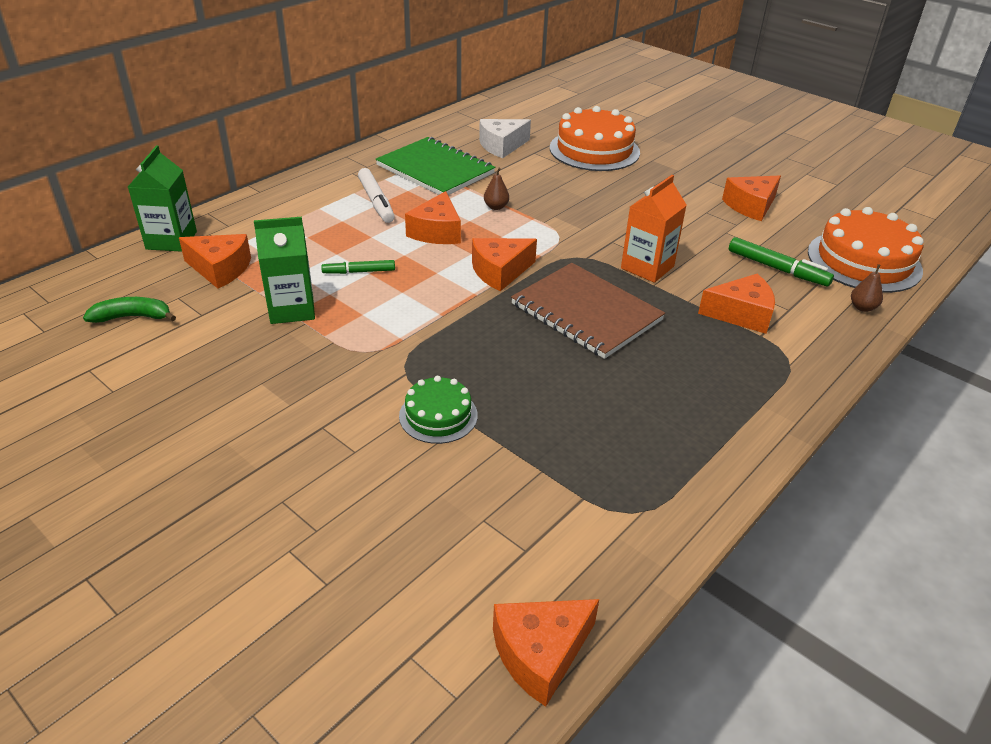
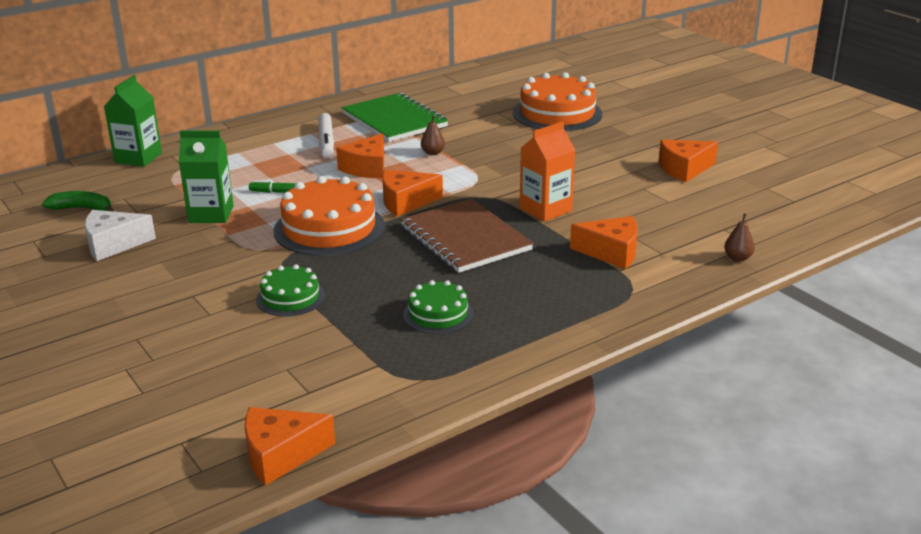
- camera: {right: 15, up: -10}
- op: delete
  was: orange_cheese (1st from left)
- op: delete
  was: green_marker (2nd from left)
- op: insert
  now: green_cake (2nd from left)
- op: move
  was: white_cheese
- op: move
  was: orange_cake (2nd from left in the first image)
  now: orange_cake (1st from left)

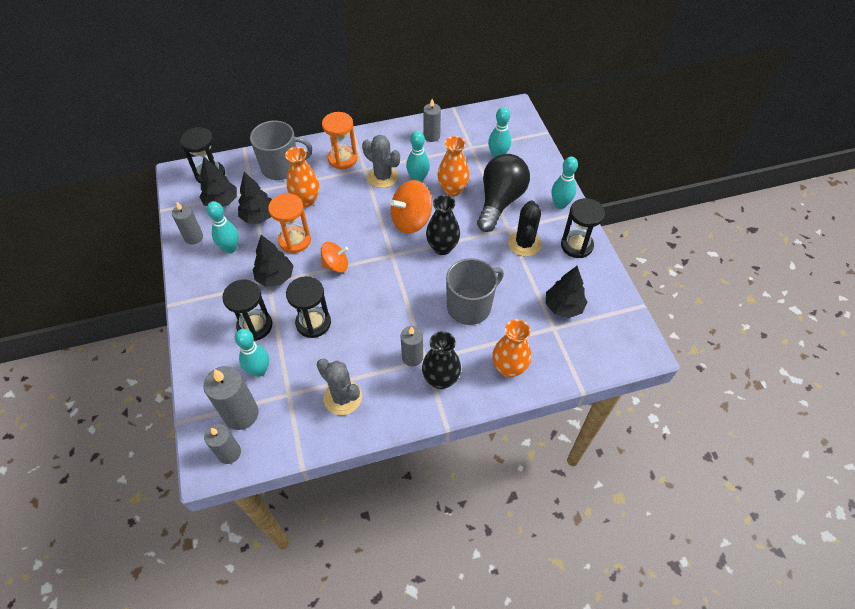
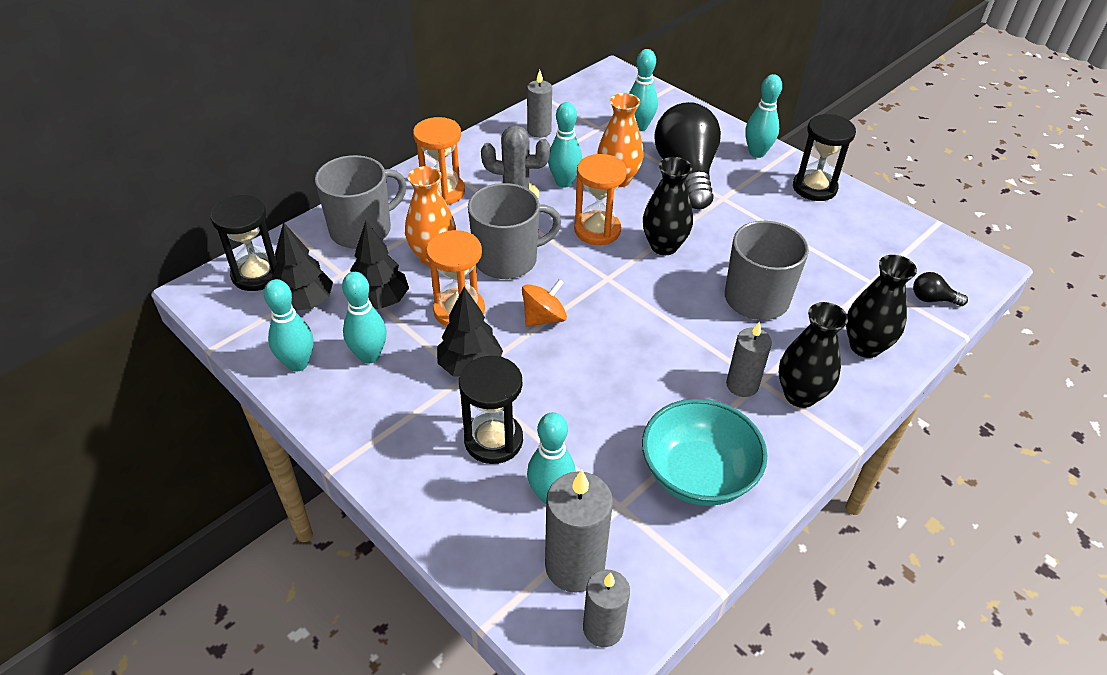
- camera: {right: -30, up: -10}
- op: delete
  was: black_hourglass (3rd from left)
- op: delete
  was: black_cactus
- op: delete
  was: black_tree (4th from left)
- op: insert
  now: grey_mug (2nd from left)
- op: insert
  now: black_light_bulb (2nd from left)
- op: replace
  was: grey_candle (1st from left)
  now: turquoise_bowling_pin (1st from left)
- op: replace
  was: grey_cactus (1st from left)
  now: turquoise_bowl
- op: replace
  was: orange_spinning_top (2nd from left)
  now: orange_hourglass (3rd from left)
- op: recolor
  was: orange_vase (3rd from left)
  now: black_vase (3rd from left)

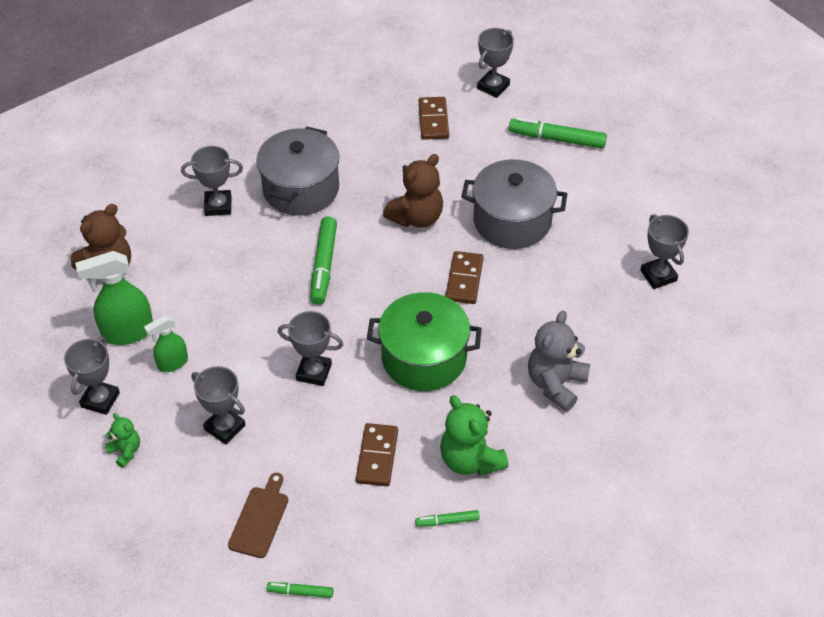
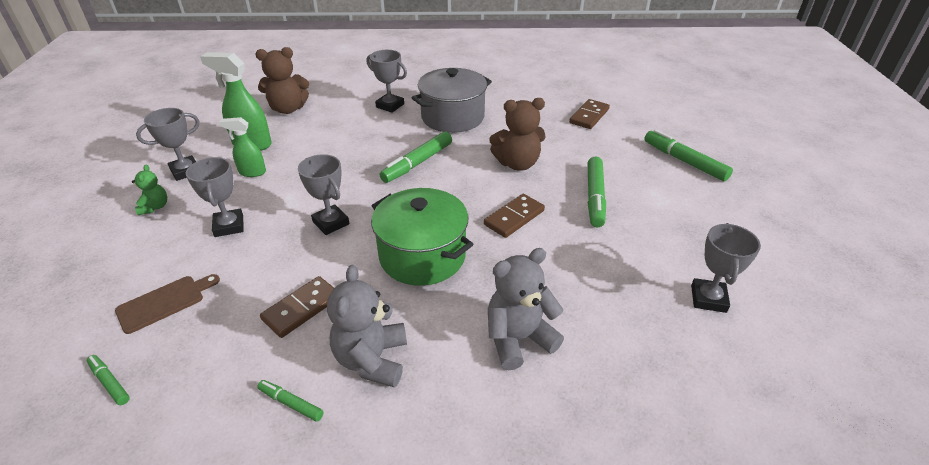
- camera: {right: 35, up: -10}
- op: delete
  was: grey_trophy (5th from left)
- op: replace
  was: grey_pot (2nd from left)
  now: green_marker (4th from left)
- op: recolor
  was: green_teddy_bear (2nd from left)
  now: grey_teddy_bear (1st from left)

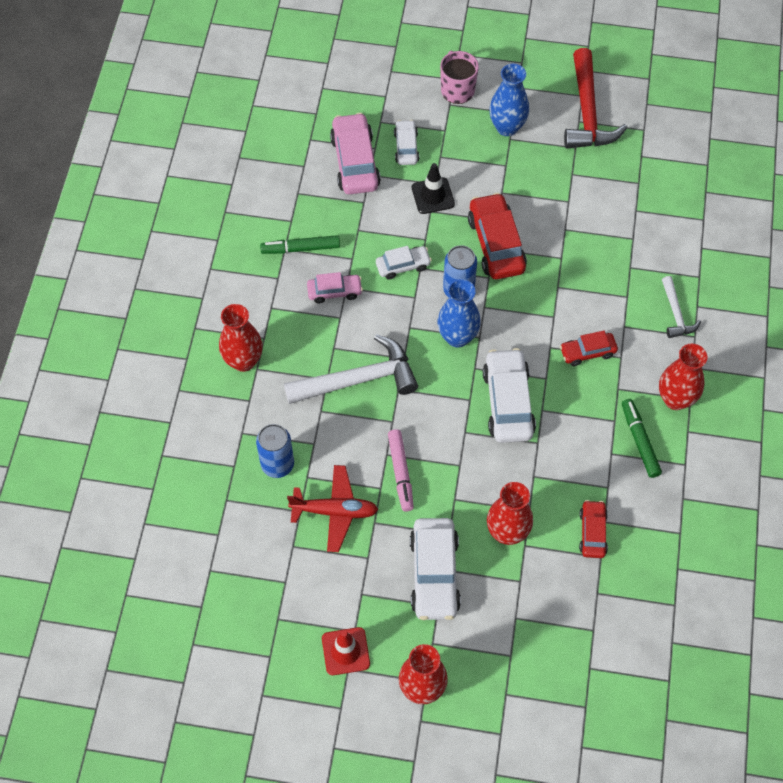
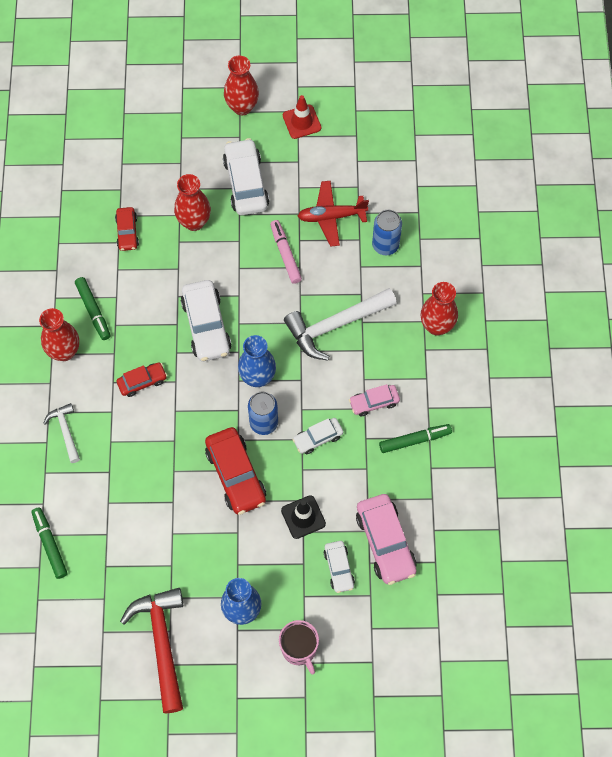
- camera: {right: 170, up: 5}
- op: insert
  now: green_marker (1st from left)

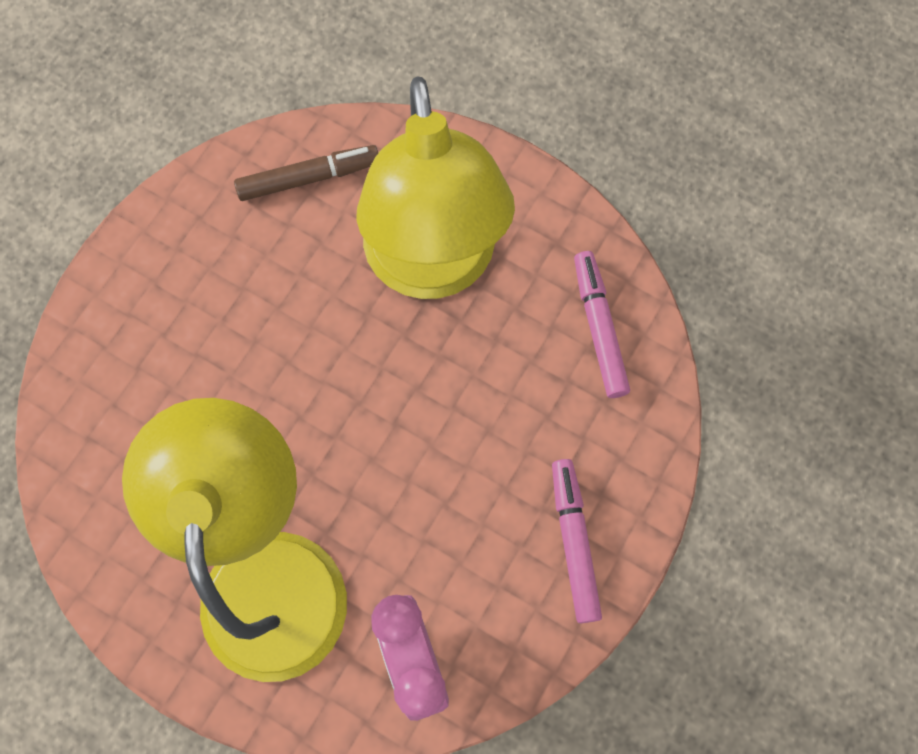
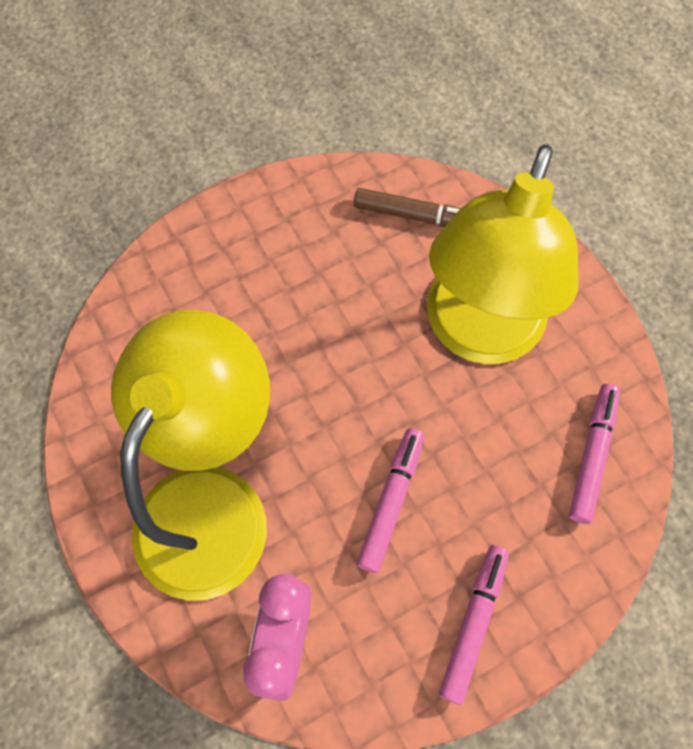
- camera: {right: 30, up: -5}
- op: insert
  now: pink_marker (1st from left)

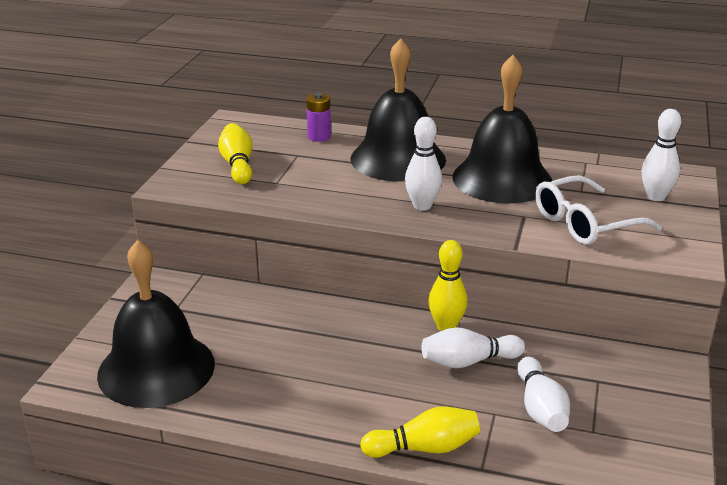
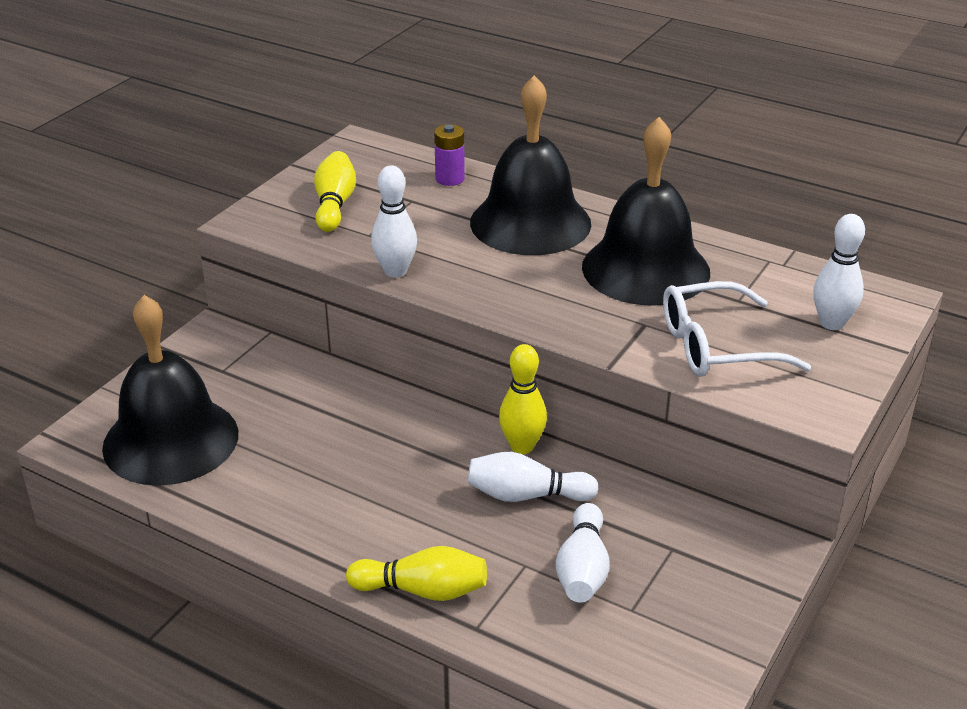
- camera: {right: 15, up: 5}
- op: move
  was: white_bowling_pin (1st from left)

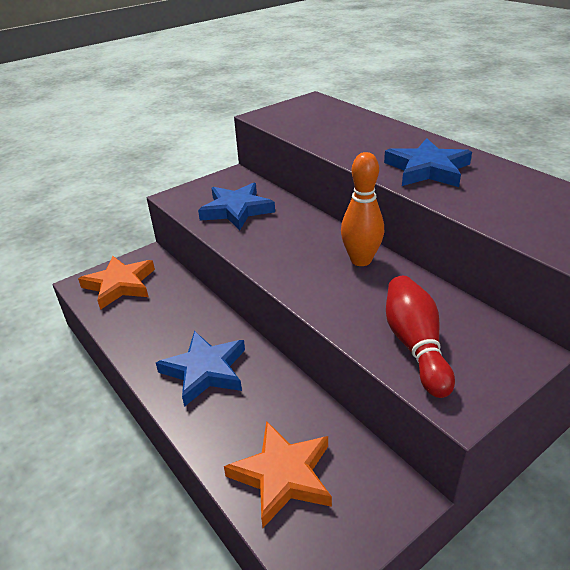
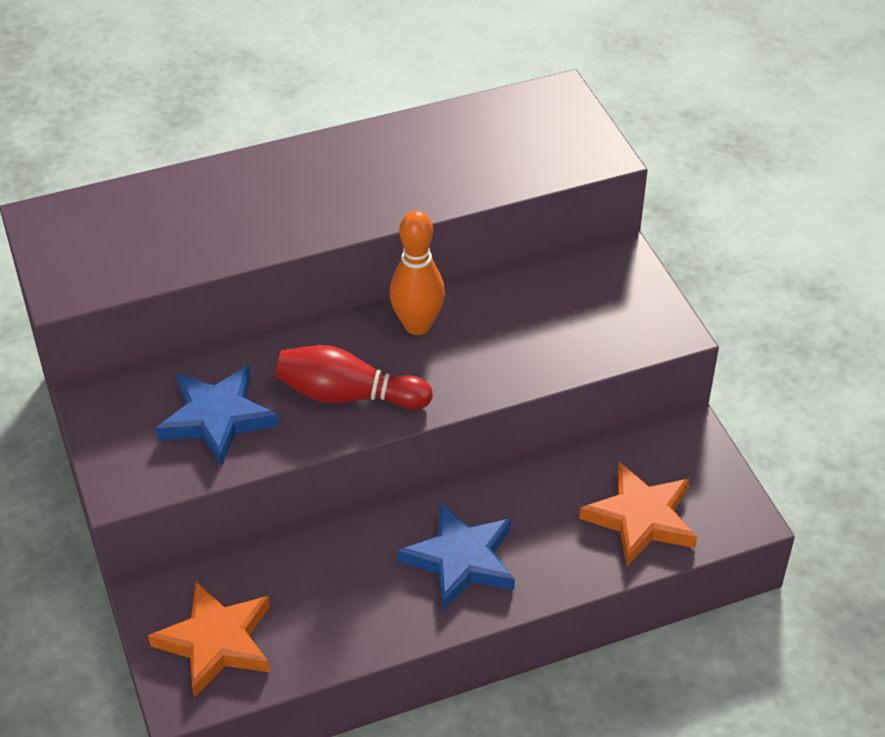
- camera: {right: -75, up: 10}
- op: delete
  was: blue_star (3rd from left)
- op: move
  was: red_bowling_pin

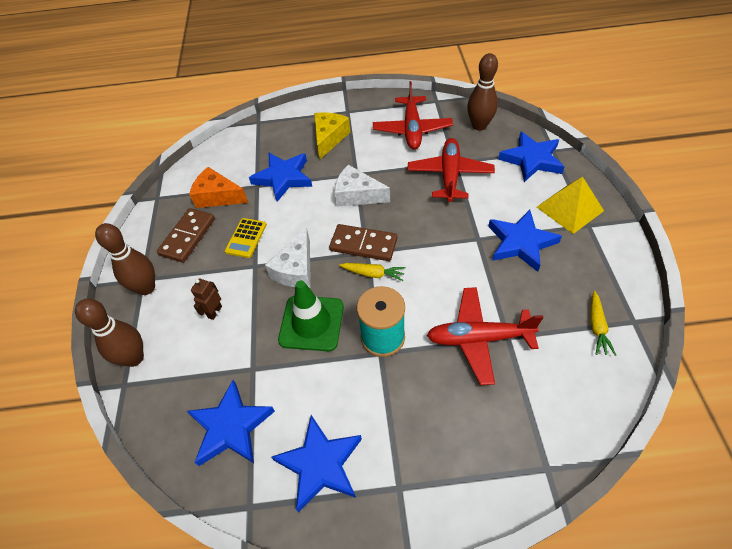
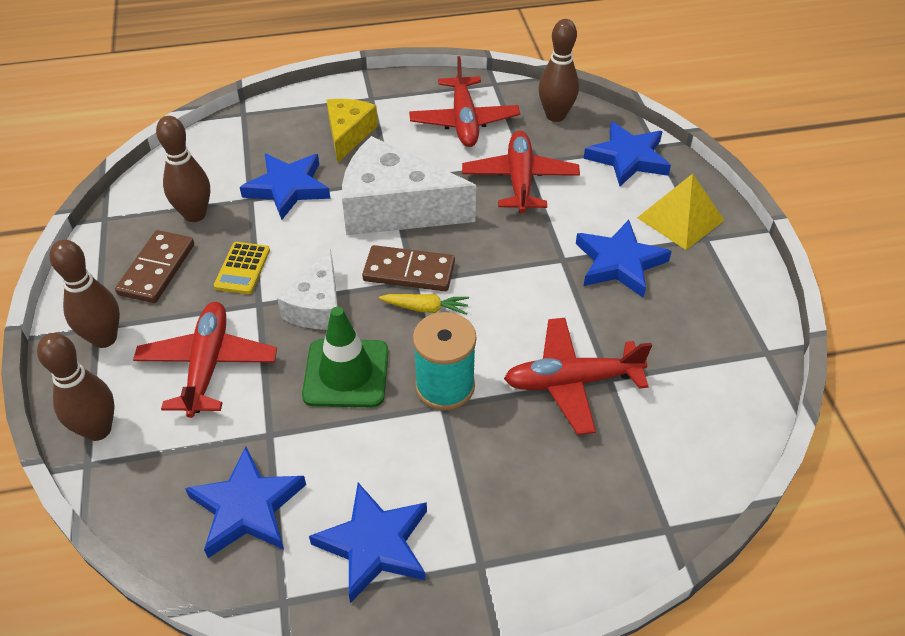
- camera: {right: -10, up: -5}
- op: delete
  was: yellow_carrot (2nd from left)
- op: replace
  was: orange_cheese
  now: brown_bowling_pin (3rd from left)
- op: replace
  was: brown_robot
  now: red_plane (1st from left)
- op: resize
  was: white_cheese (2nd from left)
  ratio: 1.73

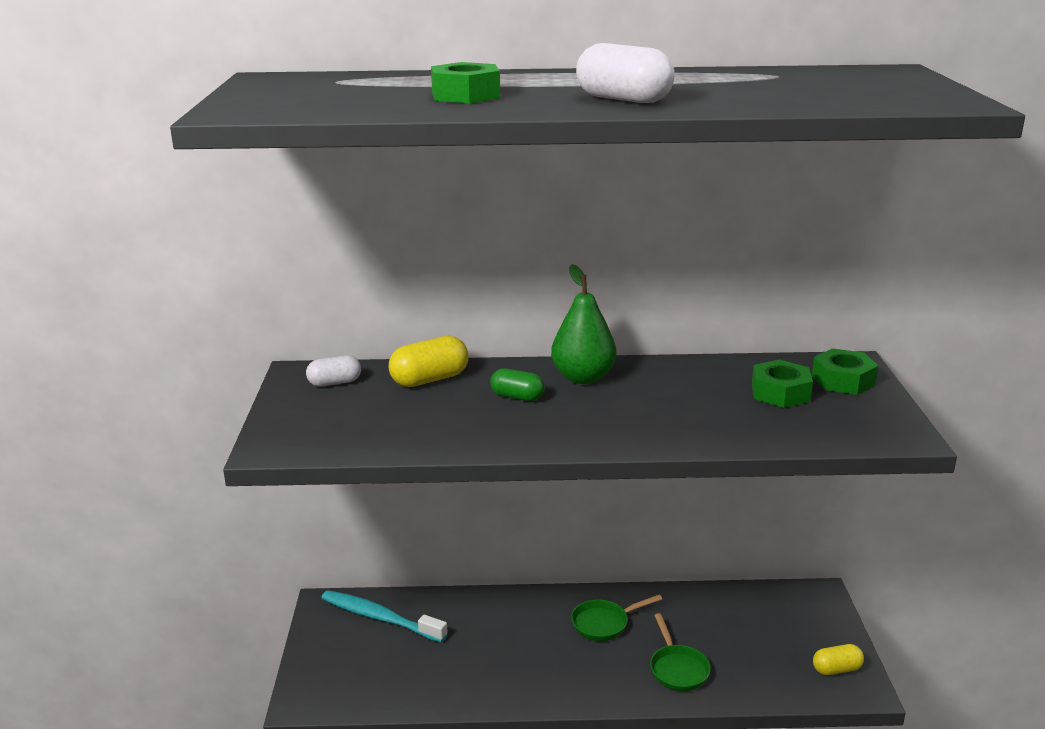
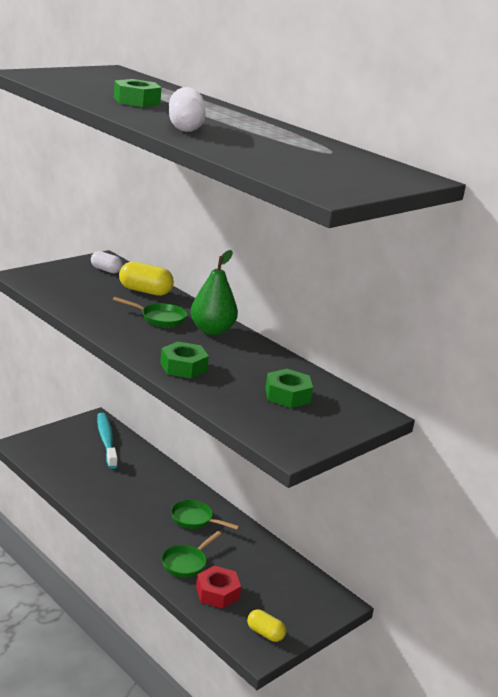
- camera: {right: 45, up: 0}
- op: insert
  now: red_nut
- op: move
  was: green_nut (3rd from left in the first image)
  now: green_nut (2nd from left)
- op: replace
  was: green_capsule
  now: green_pan (1st from left)

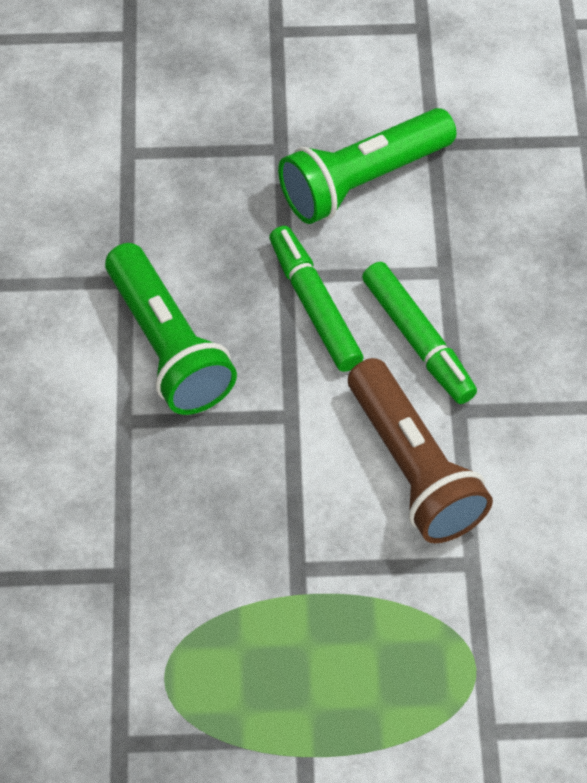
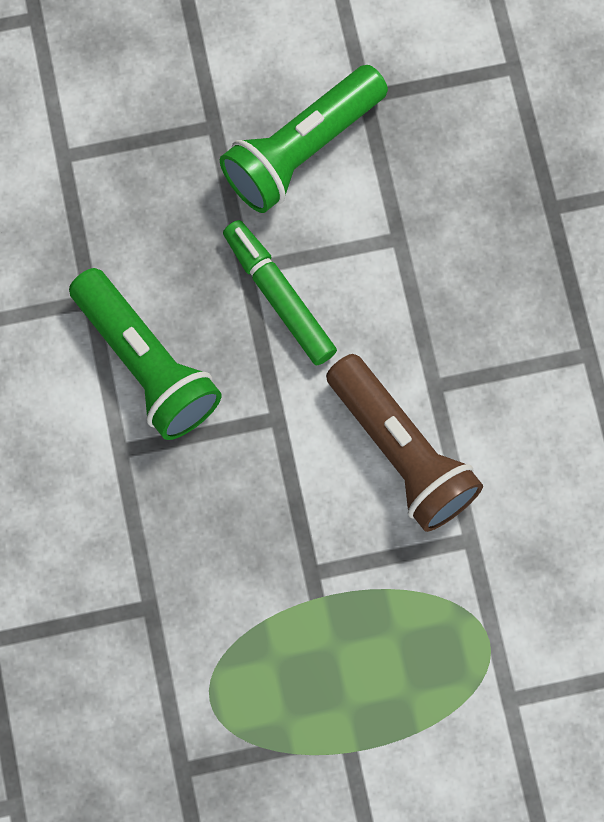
- camera: {right: -10, up: 15}
- op: delete
  was: green_marker (2nd from left)

